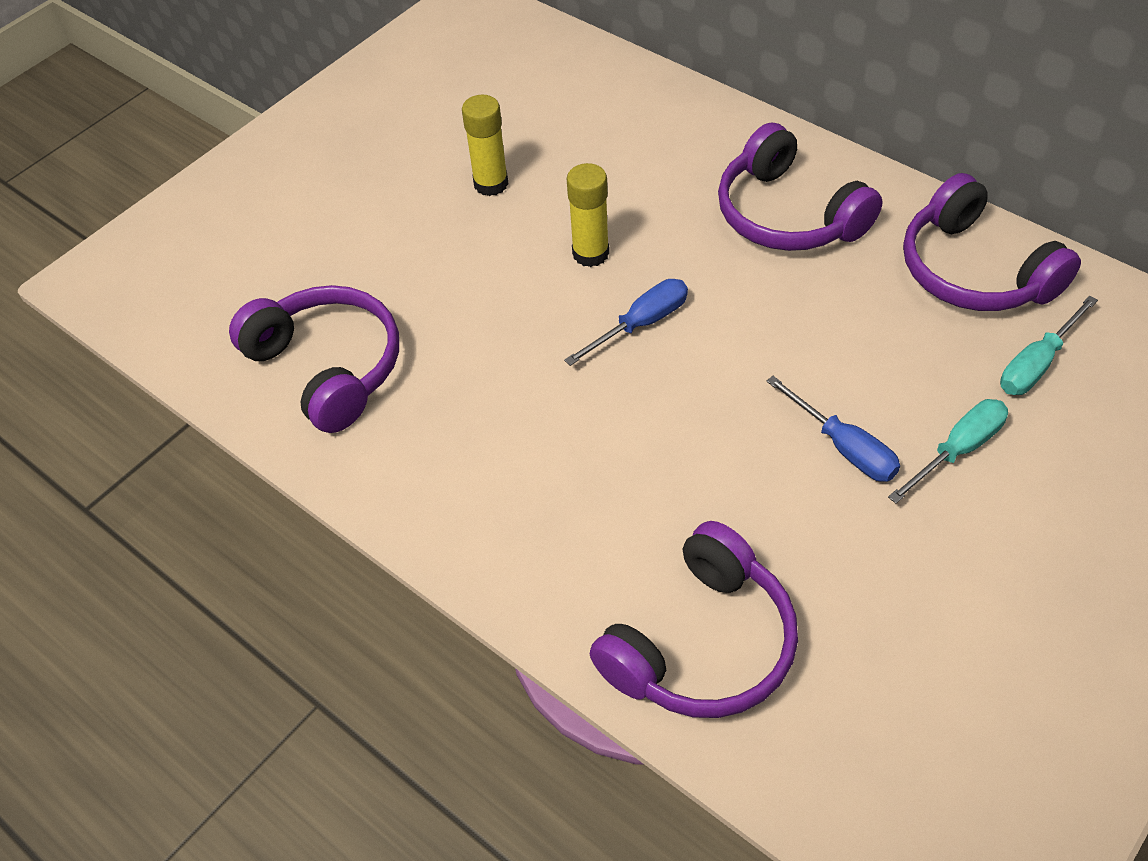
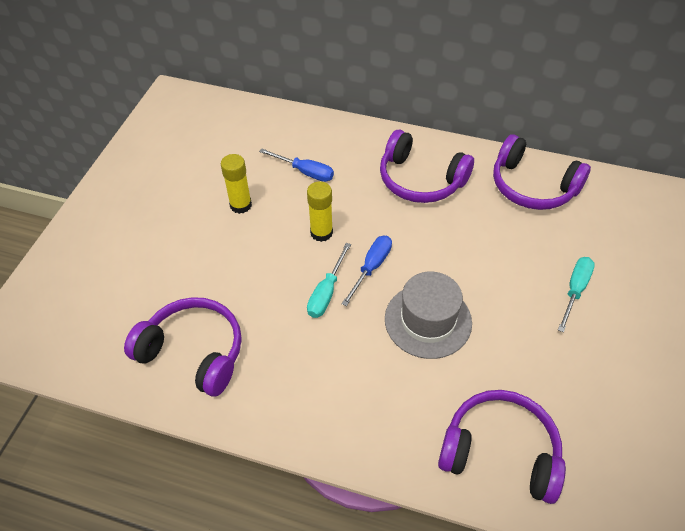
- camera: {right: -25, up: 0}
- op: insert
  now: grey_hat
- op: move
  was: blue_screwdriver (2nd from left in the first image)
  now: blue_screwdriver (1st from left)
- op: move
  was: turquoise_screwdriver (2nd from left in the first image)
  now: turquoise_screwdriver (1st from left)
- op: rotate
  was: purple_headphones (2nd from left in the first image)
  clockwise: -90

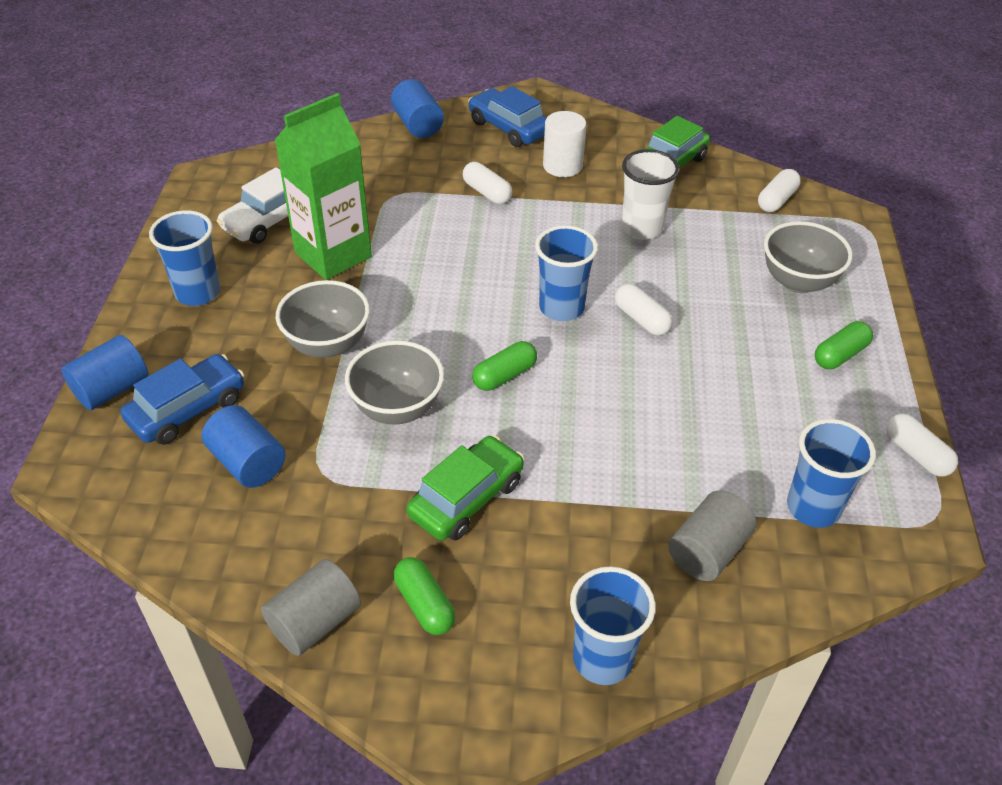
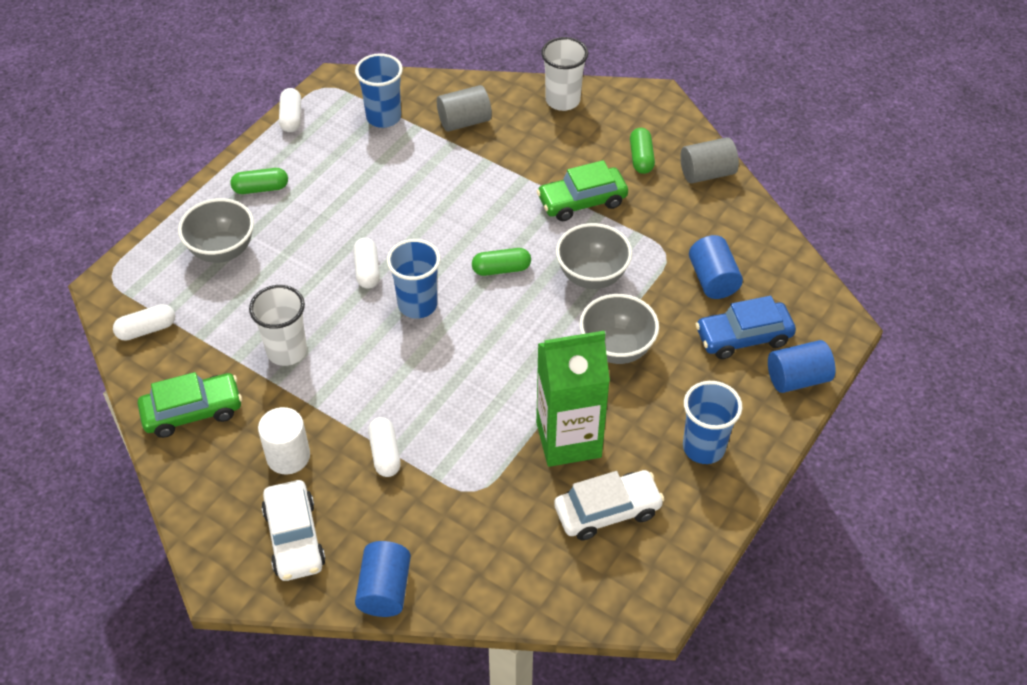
- camera: {right: -150, up: 5}
- op: recolor
  was: blue_car (2nd from left)
  now: white_car (1st from left)
- op: recolor
  was: blue_cup (3rd from left)
  now: white_cup (2nd from left)

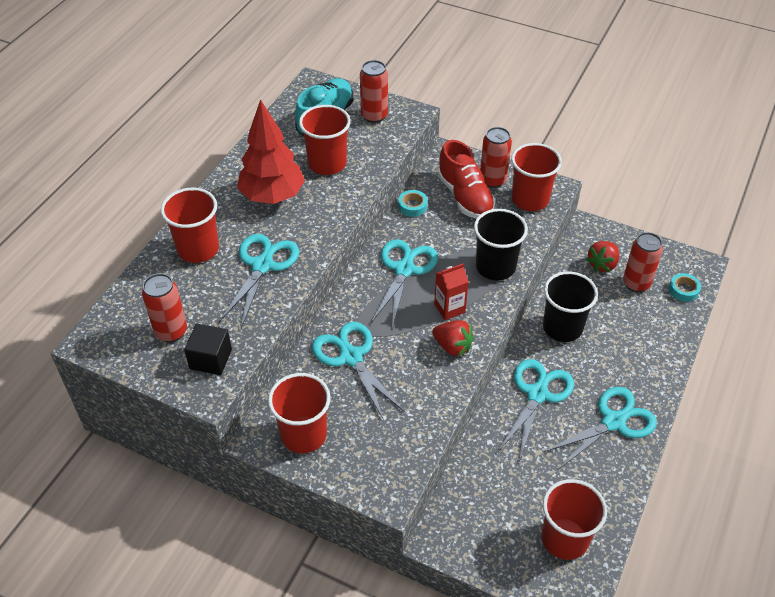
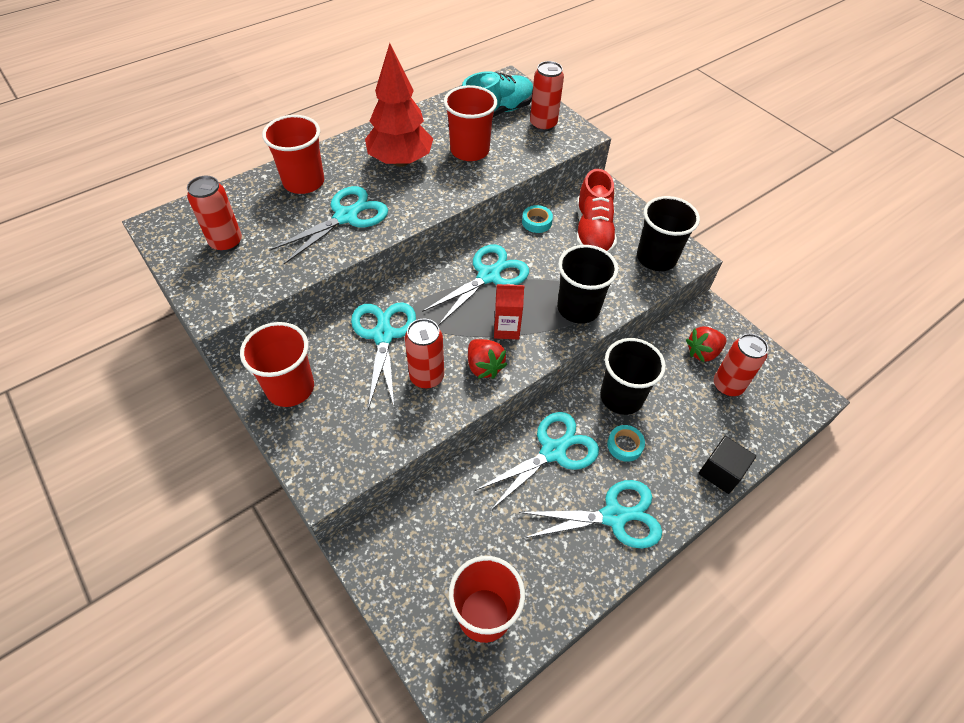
- camera: {right: 25, up: 5}
- op: move
  was: black_cube
- op: move
  was: red_can (3rd from left in the first image)
  now: red_can (2nd from left)
- op: move
  was: turquoise_tape (2nd from left)
- op: recolor
  was: red_cup (4th from left)
  now: black_cup (3rd from left)

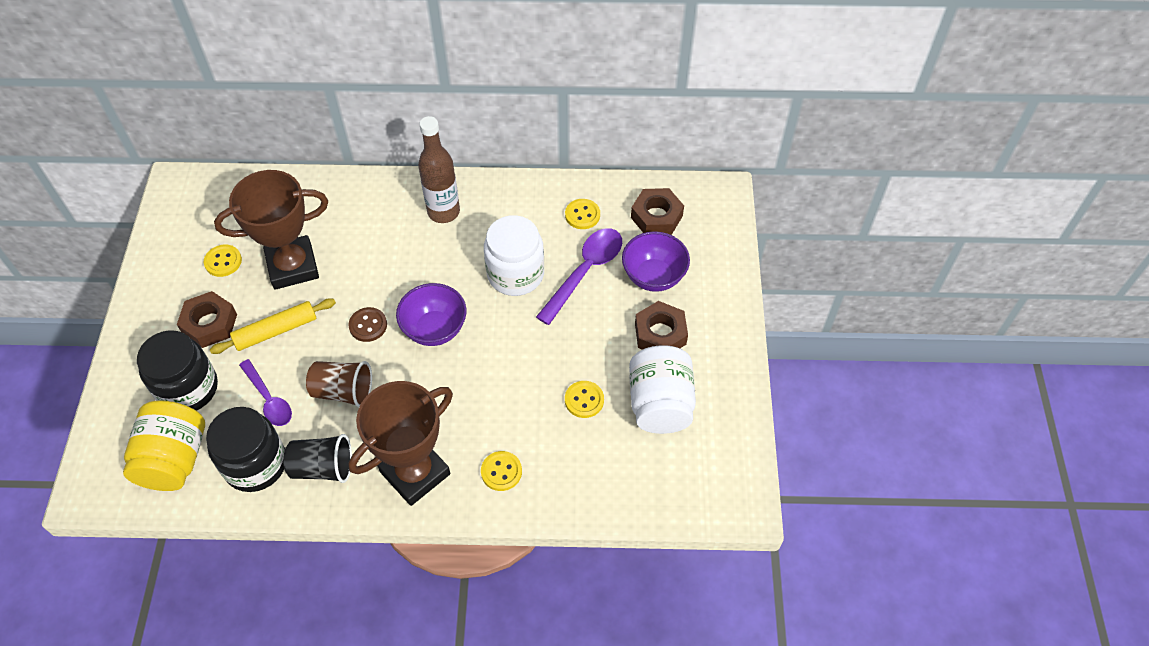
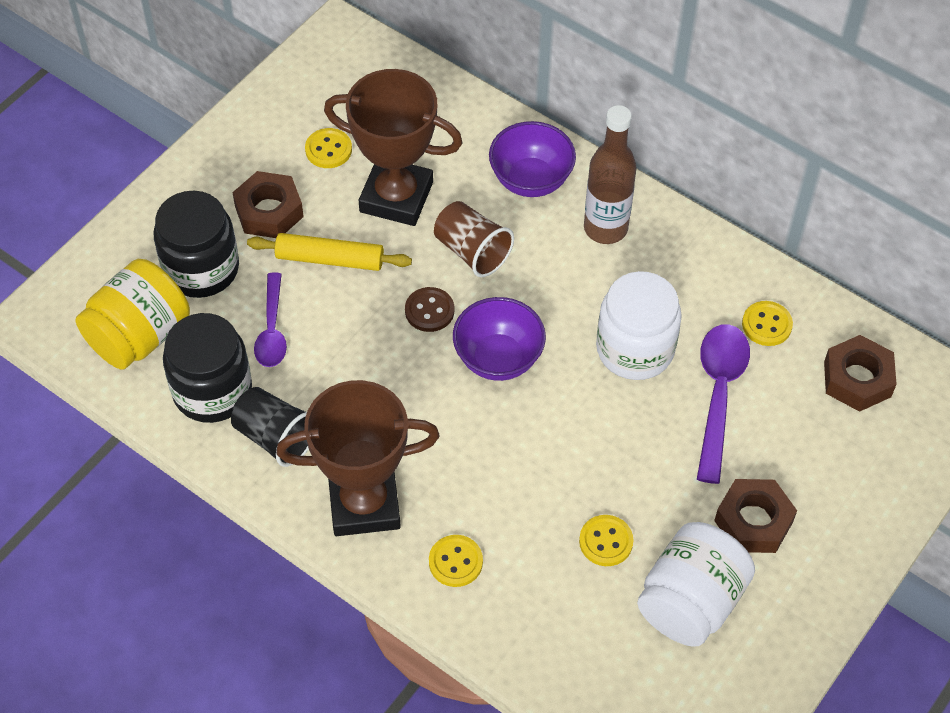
- camera: {right: 35, up: 0}
- op: move
  was: brown_cup
- op: move
  was: purple_bowl (2nd from left)
- op: rotate
  was: purple_spoon (2nd from left)
  clockwise: -60

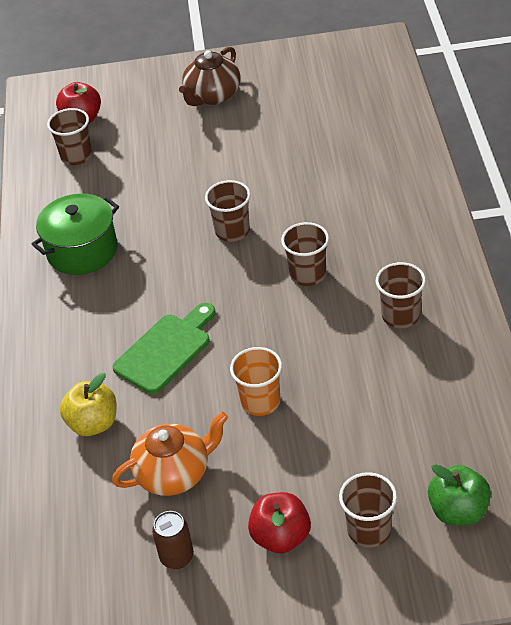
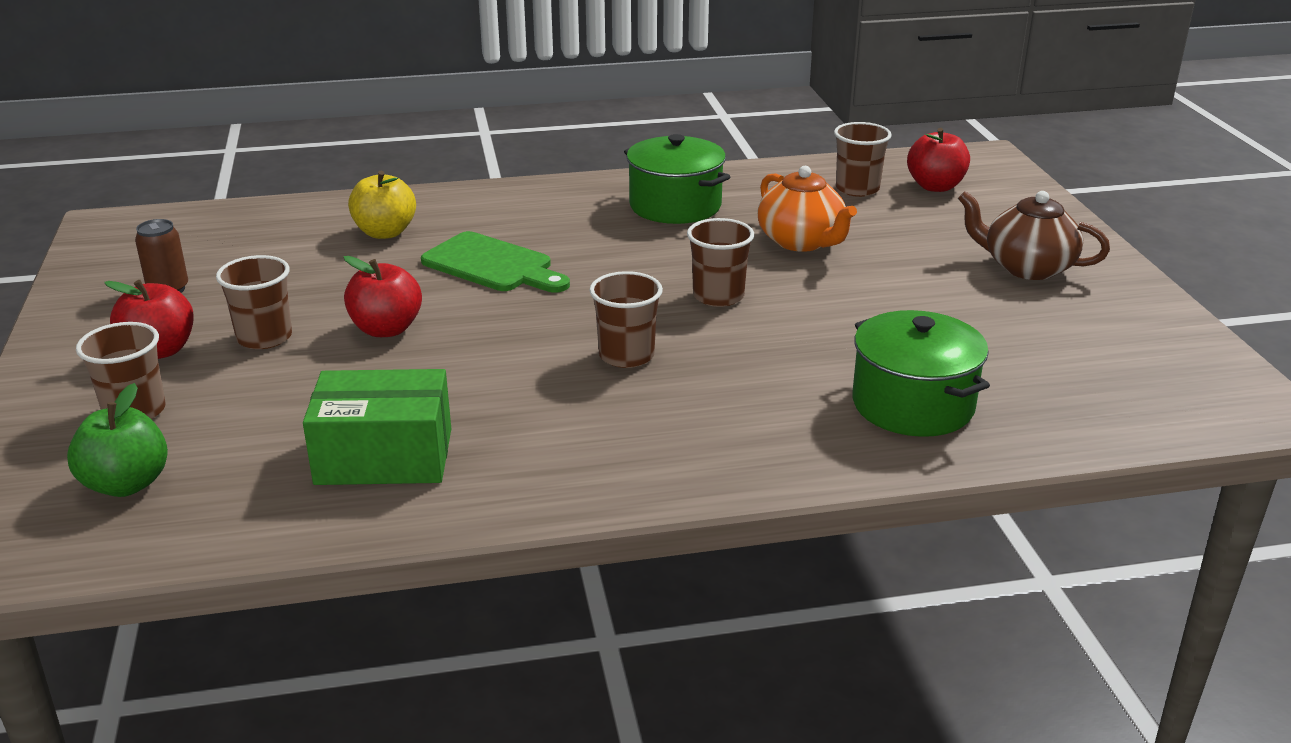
- camera: {right: 80, up: -15}
- op: insert
  now: green_box
- op: insert
  now: green_pot (2nd from left)
- op: move
  was: orange_teapot
- op: move
  was: brown_cup (5th from left in the first image)
  now: brown_cup (2nd from left)
- op: replace
  was: orange_cup
  now: red_apple (2nd from left)

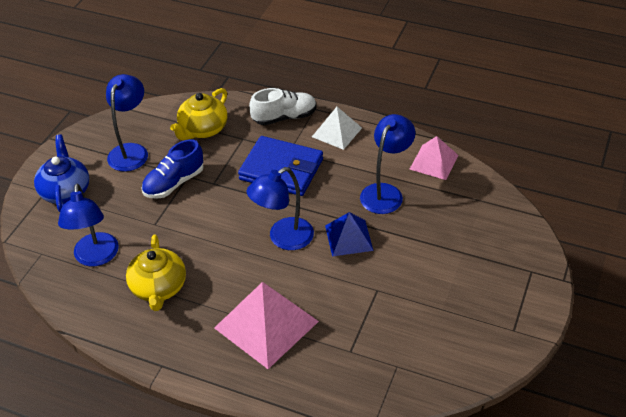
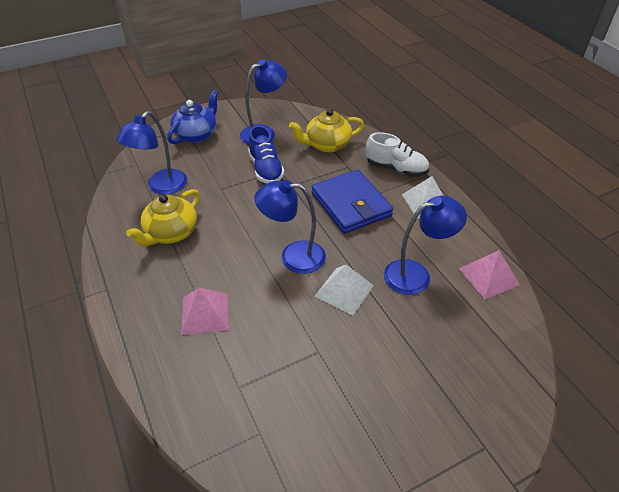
- camera: {right: 40, up: 0}
- op: recolor
  was: blue_pyramid
  now: white_pyramid (1st from left)
- op: rotate
  was: blue_shoe
  clockwise: -105
- op: resize
  was: pink_pyramid (1st from left)
  ratio: 0.6

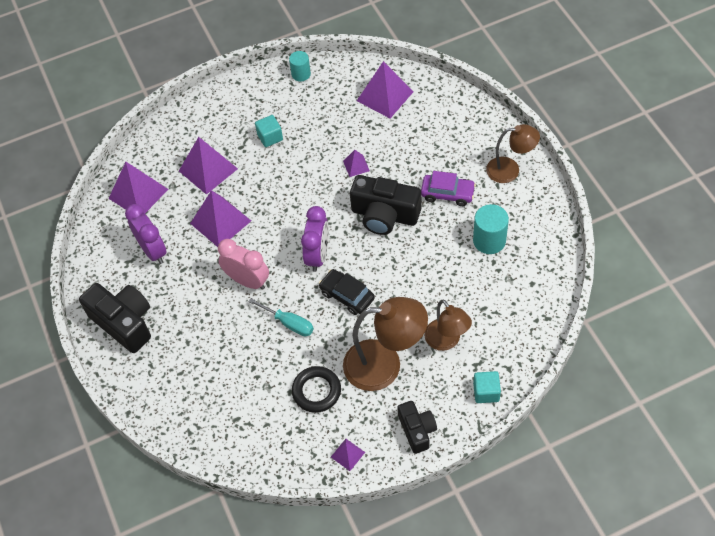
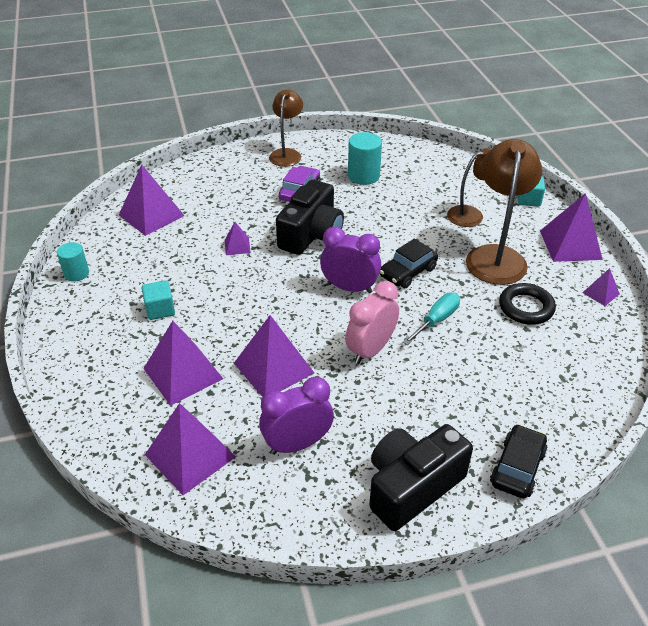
- camera: {right: -85, up: -15}
- op: insert
  now: black_car (2nd from left)
- op: replace
  was: black_camera (3rd from left)
  now: purple_pyramid (6th from left)

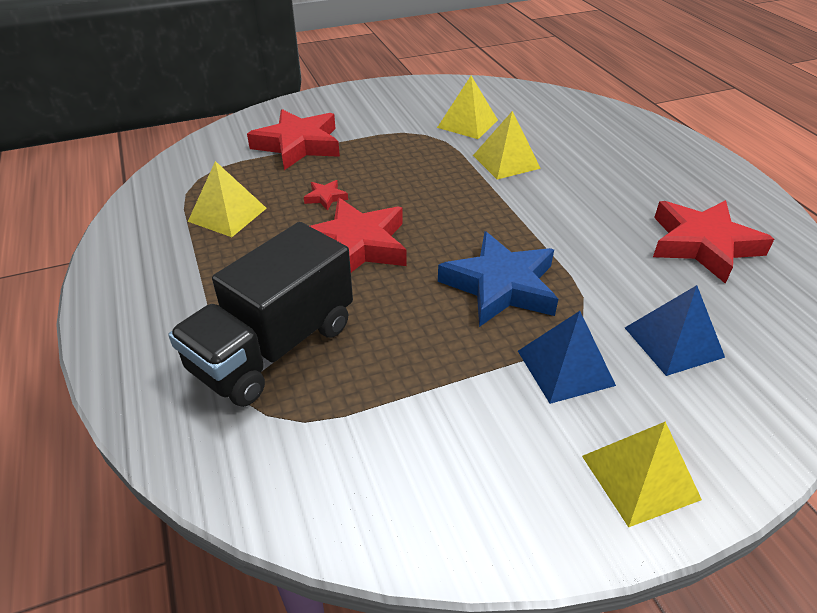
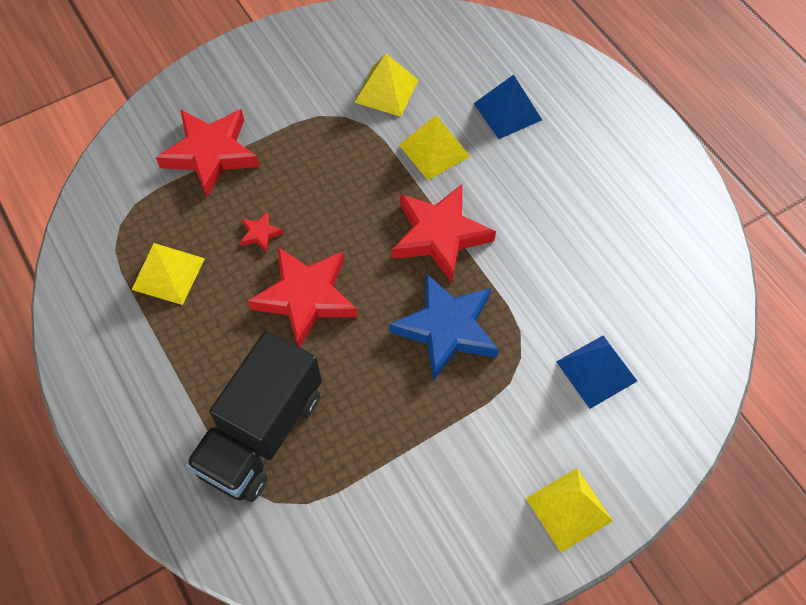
- camera: {right: -10, up: 20}
- op: move
  was: blue_pyramid (1st from left)
- op: move
  was: red_star (4th from left)

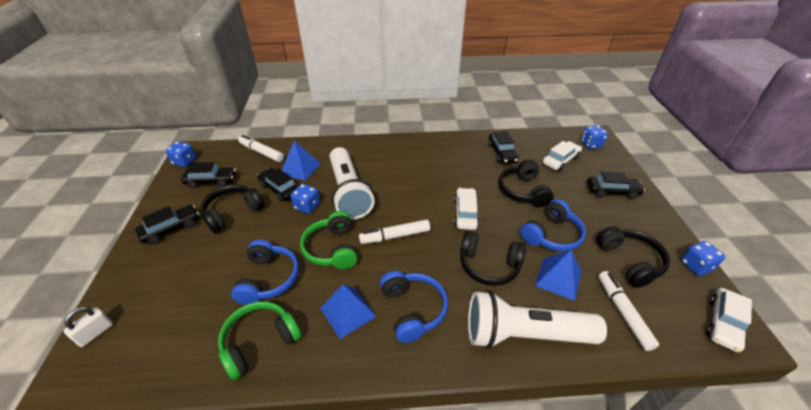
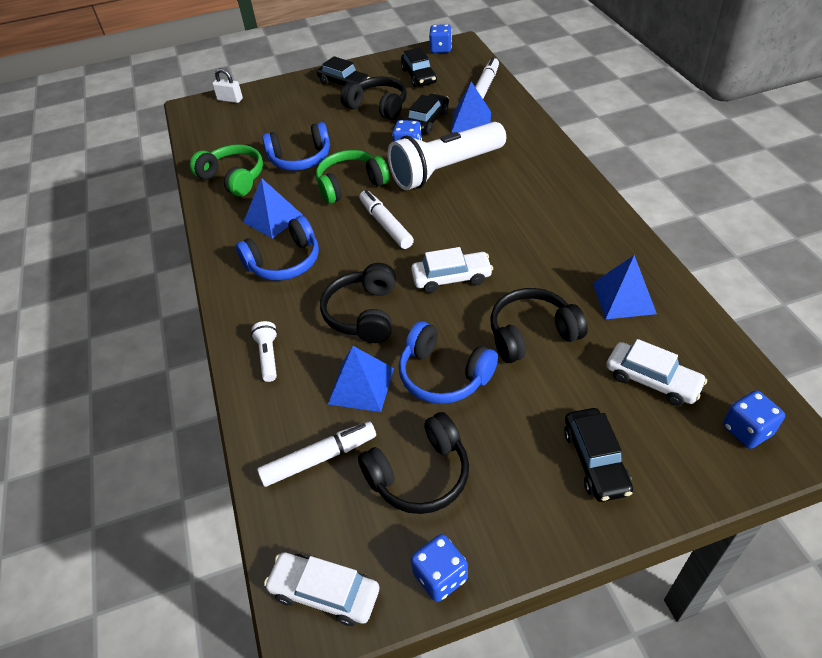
- camera: {right: 80, up: 5}
- op: replace
  was: black_car (4th from left)
  now: blue_pyramid (4th from left)
- op: resize
  was: white_flashlight (2nd from left in the first image)
  ratio: 0.41

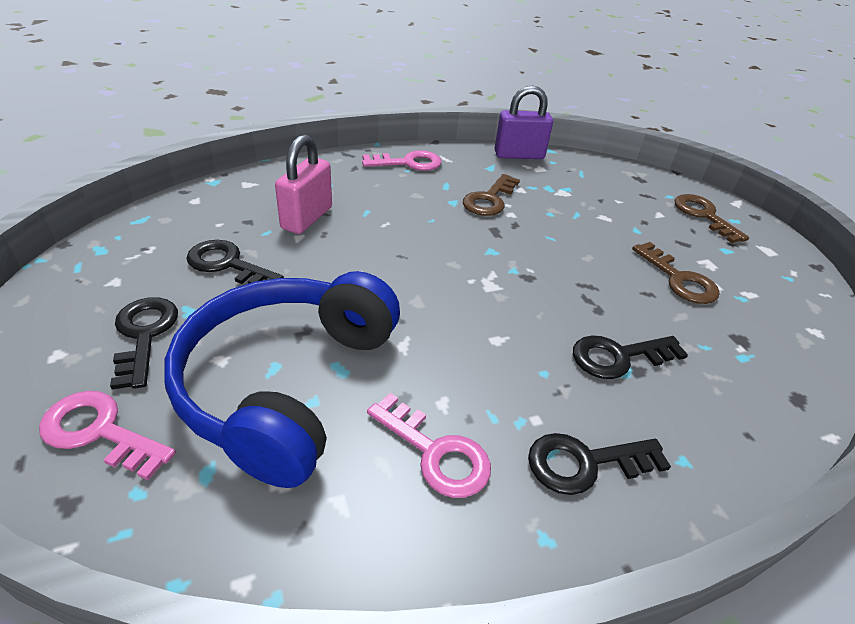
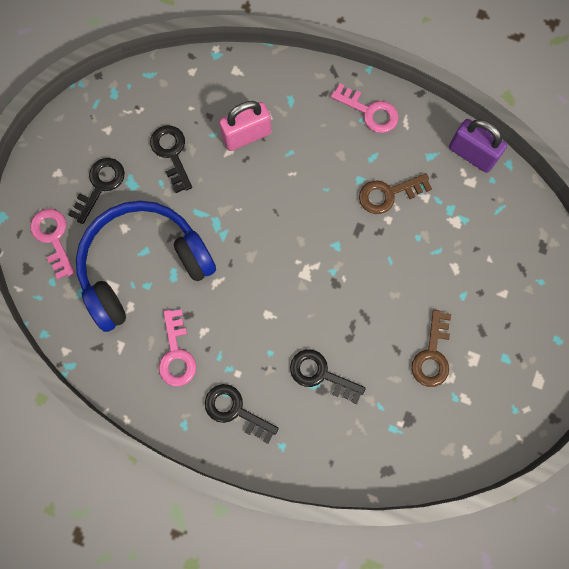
- camera: {right: 45, up: 35}
- op: delete
  was: brown_key (3rd from left)

